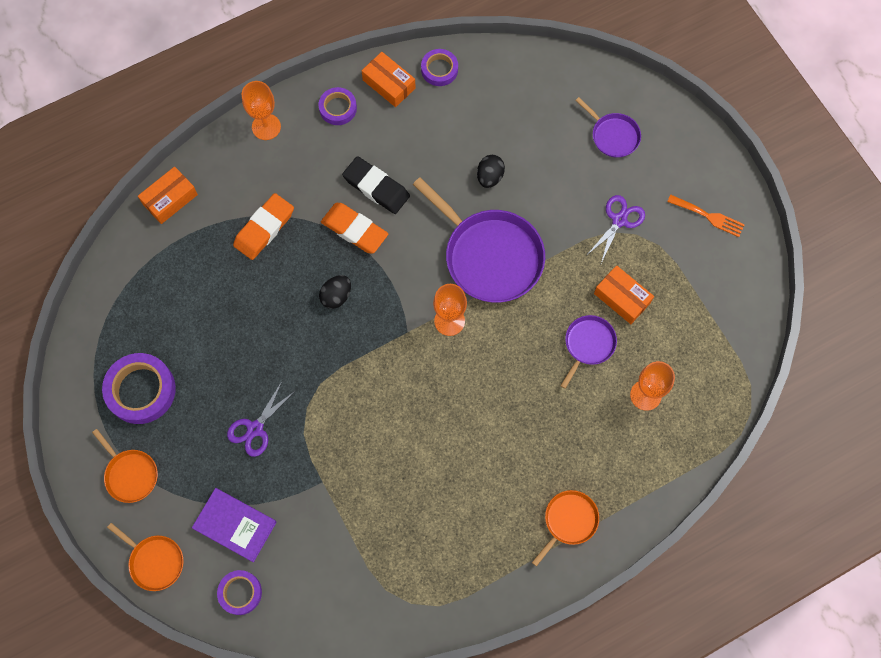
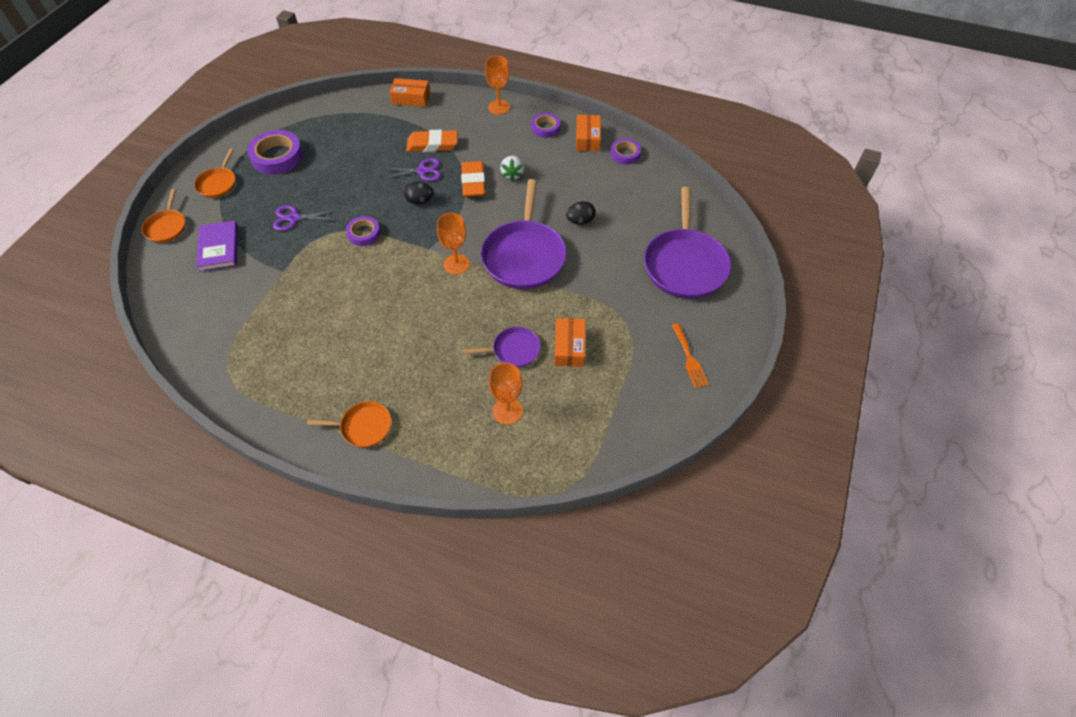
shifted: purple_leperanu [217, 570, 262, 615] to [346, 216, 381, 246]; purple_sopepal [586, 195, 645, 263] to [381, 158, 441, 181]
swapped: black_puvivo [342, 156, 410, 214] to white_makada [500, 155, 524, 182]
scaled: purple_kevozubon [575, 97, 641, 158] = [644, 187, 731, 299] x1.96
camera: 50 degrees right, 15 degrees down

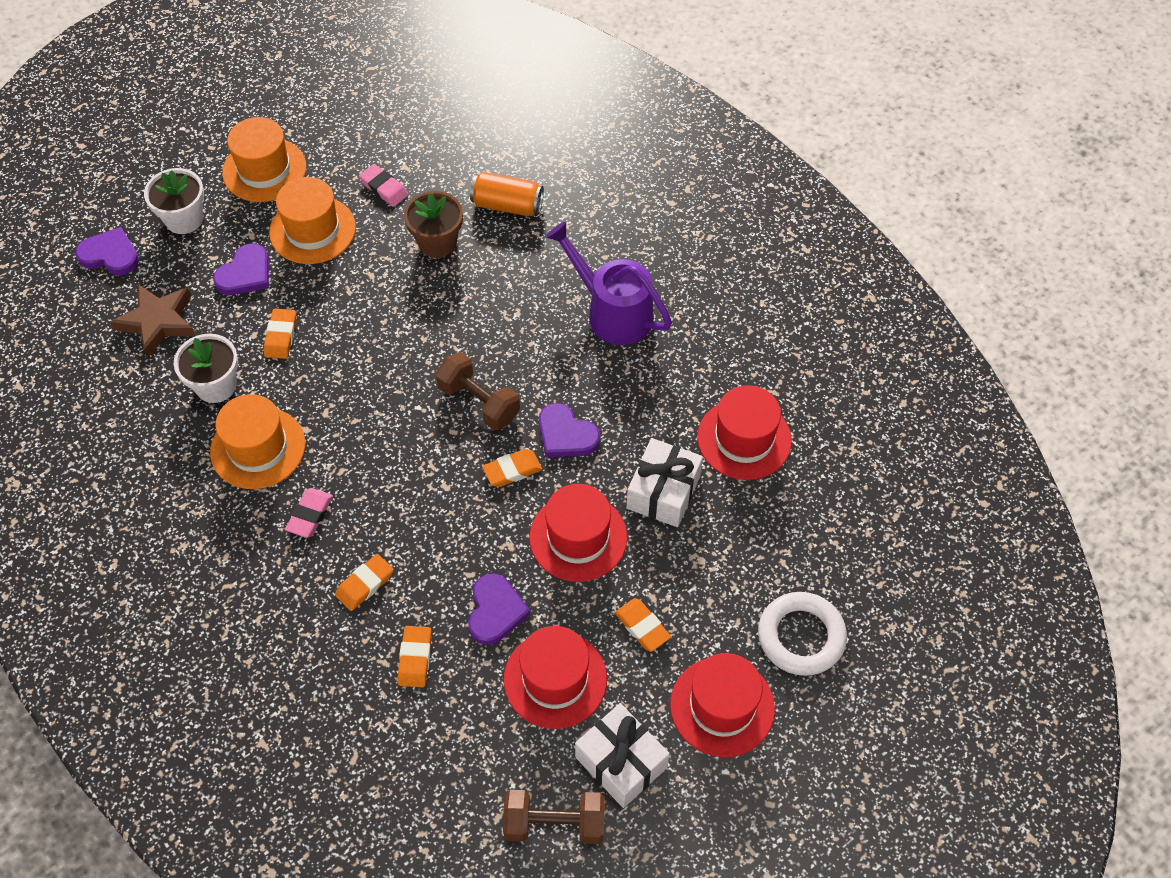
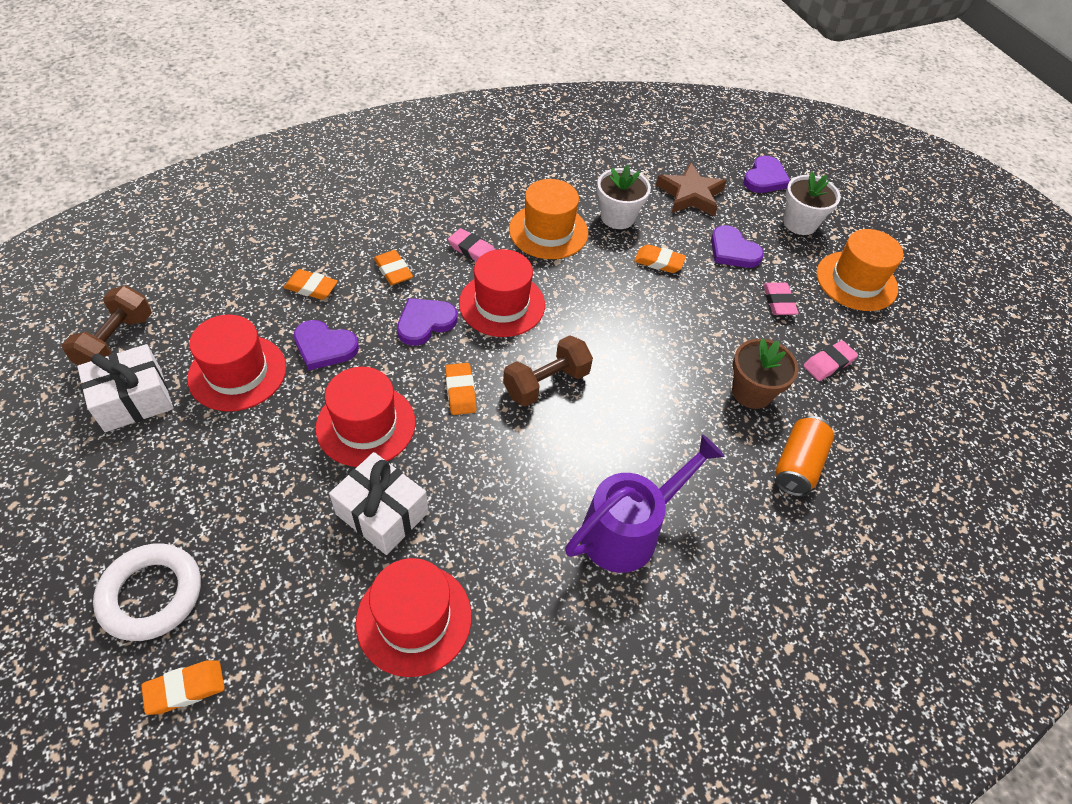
shifted: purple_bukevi [539, 403, 600, 457] to [397, 298, 458, 346]; orange_puvivo [615, 598, 671, 652] to [141, 660, 225, 715]; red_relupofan [670, 653, 775, 757] to [459, 249, 545, 337]
swapped: orange_relupofan [269, 177, 356, 264] to pink_puvivo [763, 283, 799, 315]
camera: 100 degrees right, 5 degrees down

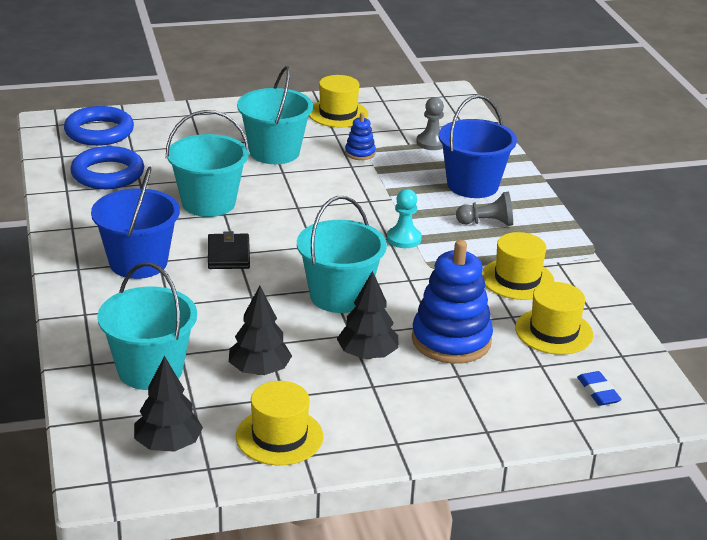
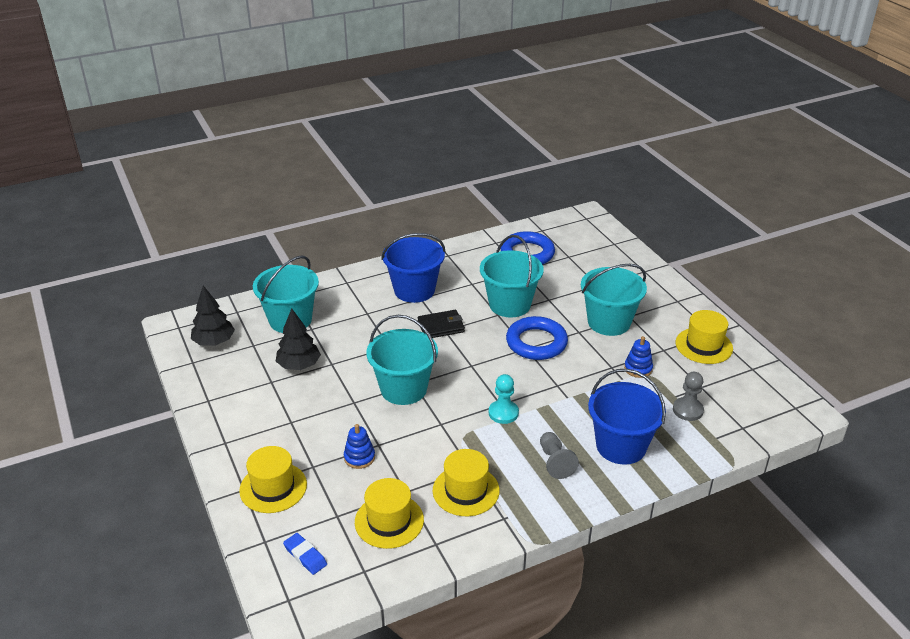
gone: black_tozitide [337, 271, 399, 359]
shifted: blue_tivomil [64, 106, 134, 146] to [506, 316, 568, 360]; yellow_relupofan [236, 381, 323, 465] to [239, 446, 307, 513]
rotated: blue_puvivo [577, 371, 622, 406] = [283, 533, 327, 575] 75 degrees clockwise
scaled: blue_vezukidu [412, 239, 493, 364] = [344, 424, 375, 469] x0.47
camera: 80 degrees right, 5 degrees up

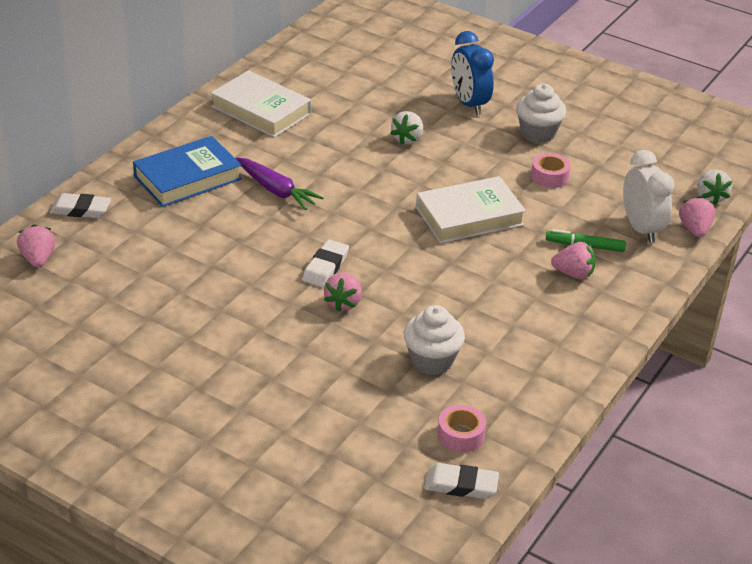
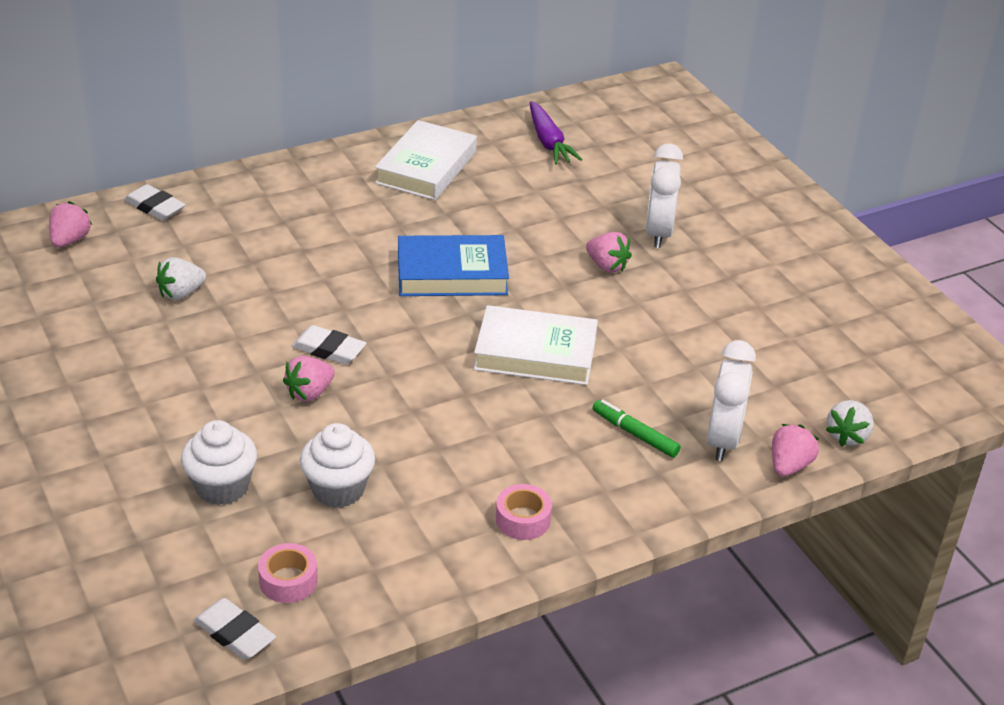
shifted: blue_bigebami [133, 136, 242, 207] to [398, 235, 509, 296]; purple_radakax [236, 158, 324, 210] to [530, 101, 582, 164]; white_makada [390, 111, 423, 145] to [156, 257, 206, 300]; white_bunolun [516, 84, 566, 143] to [181, 420, 257, 505]; pink_leperanu [531, 153, 571, 188] to [496, 484, 552, 540]; pink_makada [551, 242, 596, 279] to [586, 232, 632, 273]
repainted: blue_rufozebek [451, 31, 494, 115] to white_rufozebek [646, 143, 683, 248]
rotated: white_bigebami [211, 70, 311, 138] = [375, 120, 477, 200] 45 degrees clockwise; white_puvivo [302, 240, 349, 287] = [291, 325, 366, 365] 60 degrees clockwise
camera: 30 degrees right, 0 degrees up

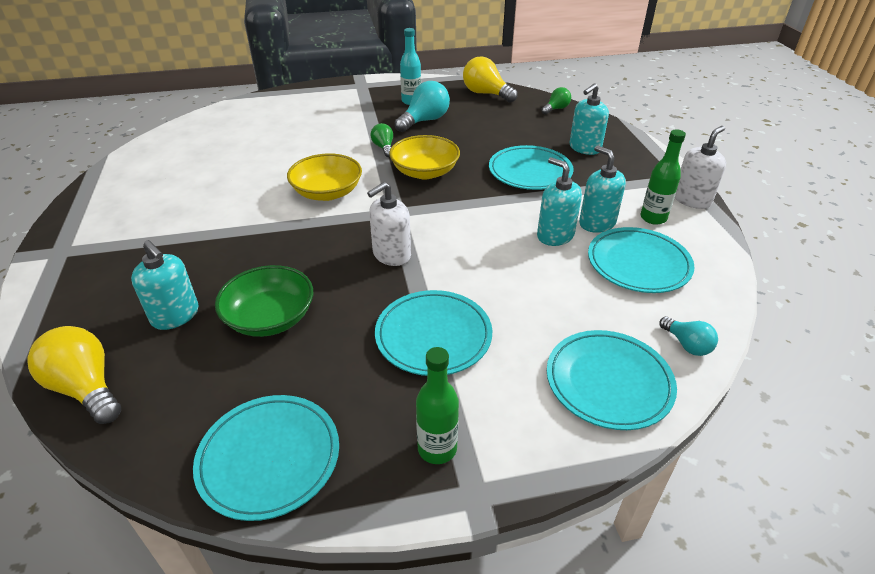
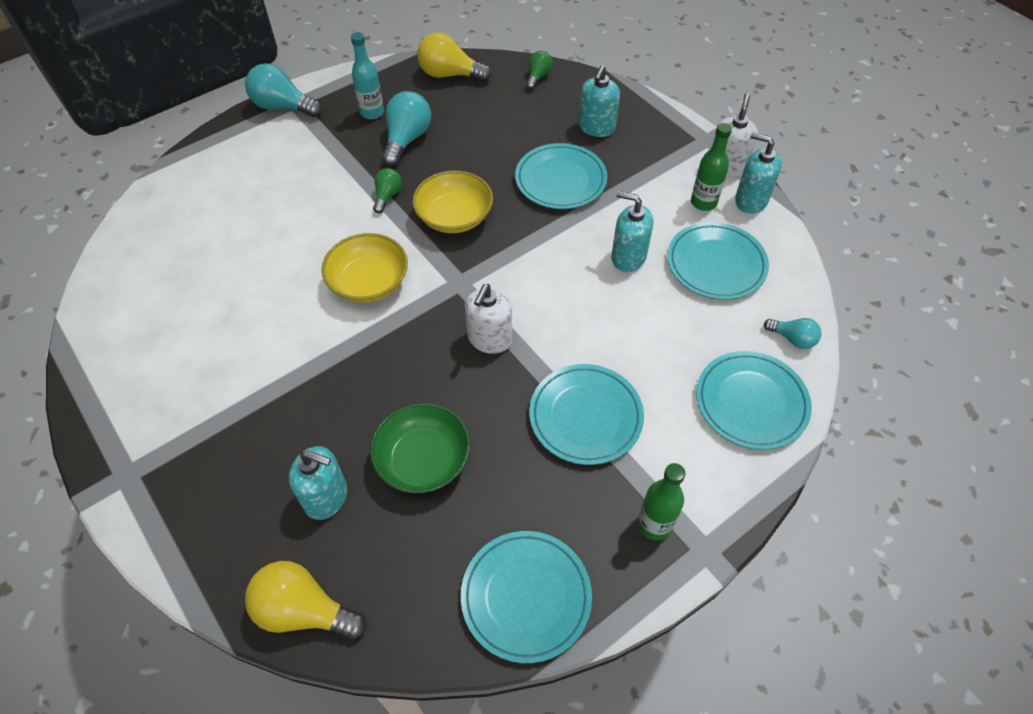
new: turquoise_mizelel [245, 63, 322, 117]
shifted: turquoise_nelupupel [579, 145, 626, 233] to [735, 132, 782, 214]
rotated: green_mizelel [370, 123, 393, 157] = [373, 168, 402, 213] 60 degrees clockwise
camera: 25 degrees left, 15 degrees up

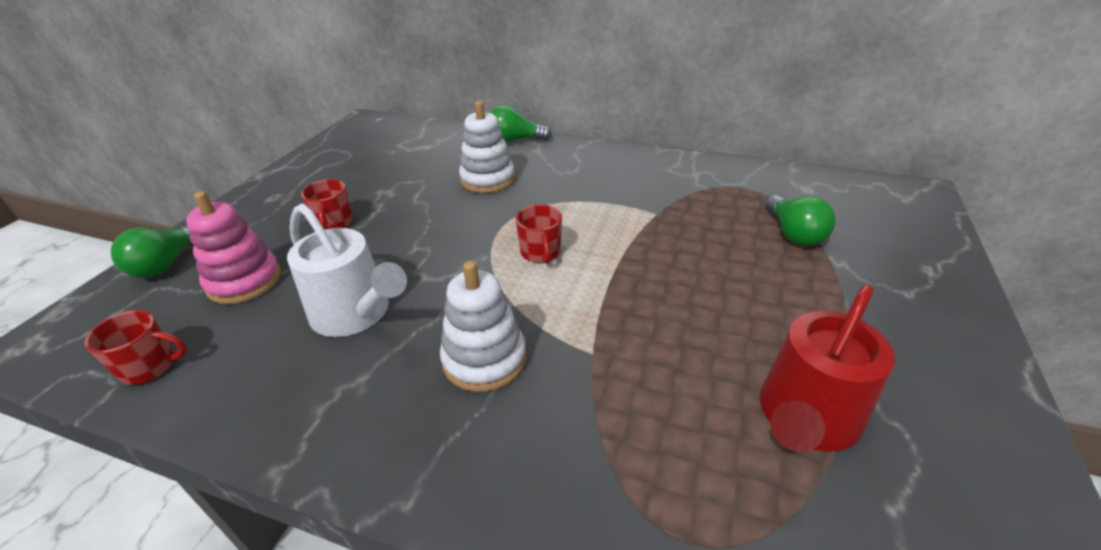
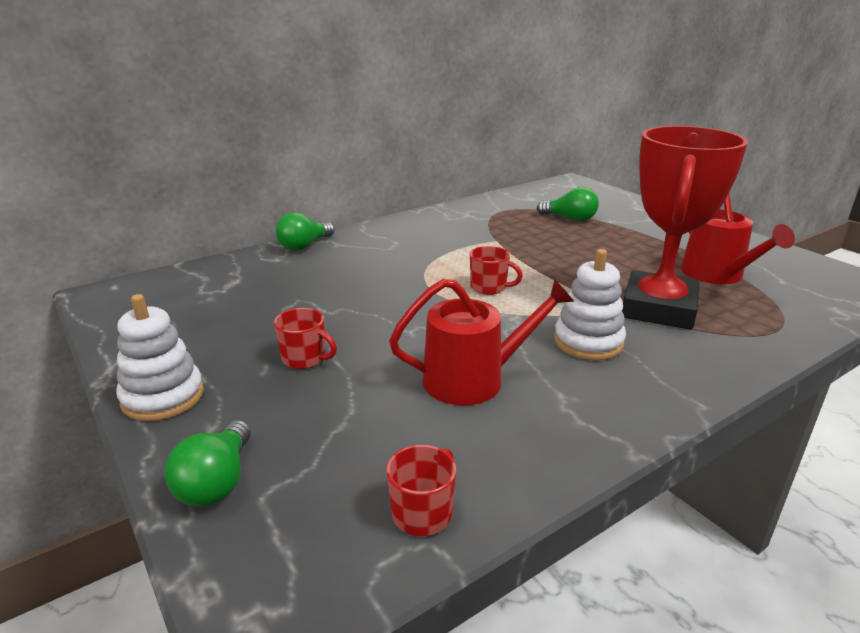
gone: pink_vezukidu [186, 191, 281, 304]
new: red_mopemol [622, 126, 748, 330]
shifted: white_vezukidu [459, 101, 515, 193] to [116, 294, 204, 421]
repainted: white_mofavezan [287, 203, 407, 337] to red_mofavezan [389, 279, 574, 406]
rotated: green_mizelel [111, 225, 192, 278] = [165, 420, 251, 507] 45 degrees clockwise
camera: 55 degrees left, 10 degrees down

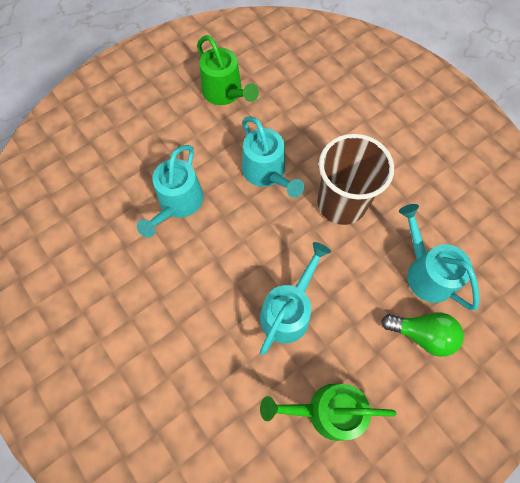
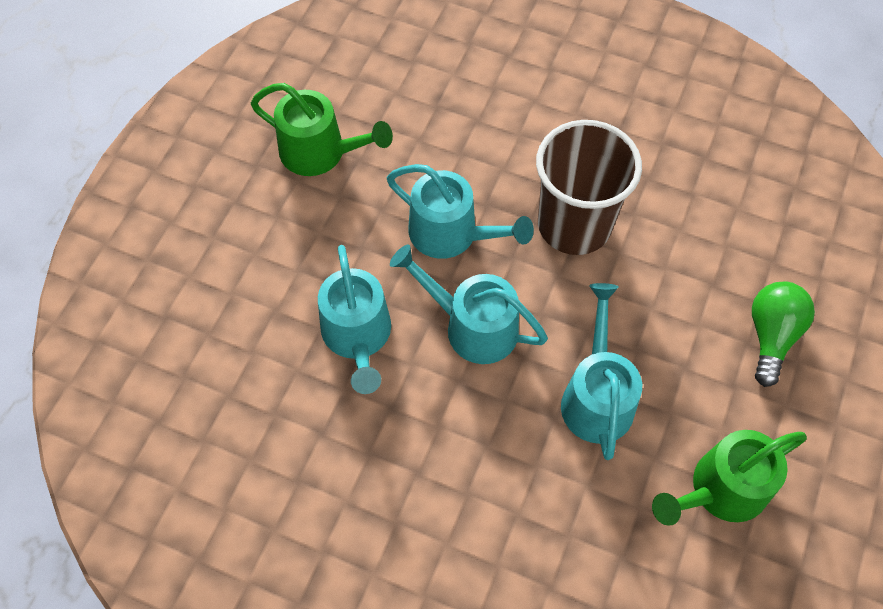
shifted: turquoise_mofavezan [399, 204, 479, 310] to [390, 244, 548, 364]
rotated: green_mizelel [381, 313, 464, 357] = [752, 281, 815, 387] 60 degrees counterclockwise
camera: 30 degrees left, 5 degrees down

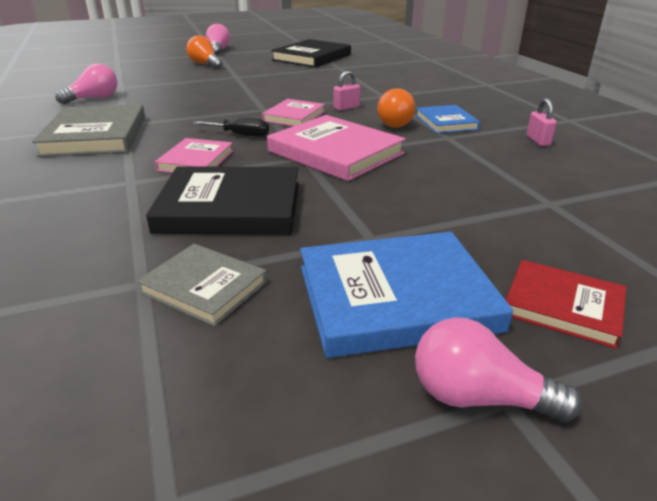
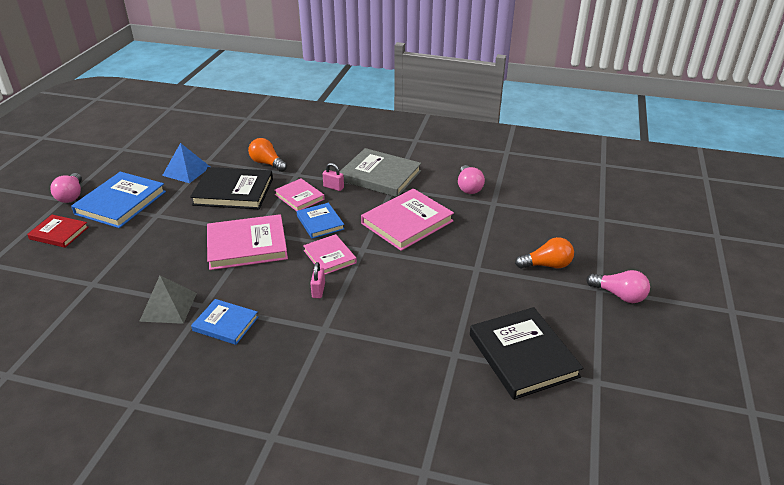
new: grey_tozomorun [139, 275, 197, 324]; pink_bigebami [361, 189, 454, 251]
shifted: orange_mizelel [377, 88, 415, 128] to [248, 138, 287, 172]; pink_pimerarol [527, 98, 557, 146] to [323, 163, 344, 191]
swapped: grey_bigebami [137, 244, 267, 326] to blue_tozomorun [162, 143, 210, 183]; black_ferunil [193, 118, 269, 137] to blue_bigebami [297, 203, 344, 239]
rotated: black_bigebami [146, 166, 299, 235] = [190, 167, 273, 209] 60 degrees clockwise; pink_mizelel [415, 317, 582, 422] = [50, 173, 82, 203] 120 degrees clockwise; red_bigebami [506, 260, 626, 349] = [27, 215, 89, 248] 45 degrees clockwise
camera: 125 degrees right, 5 degrees up

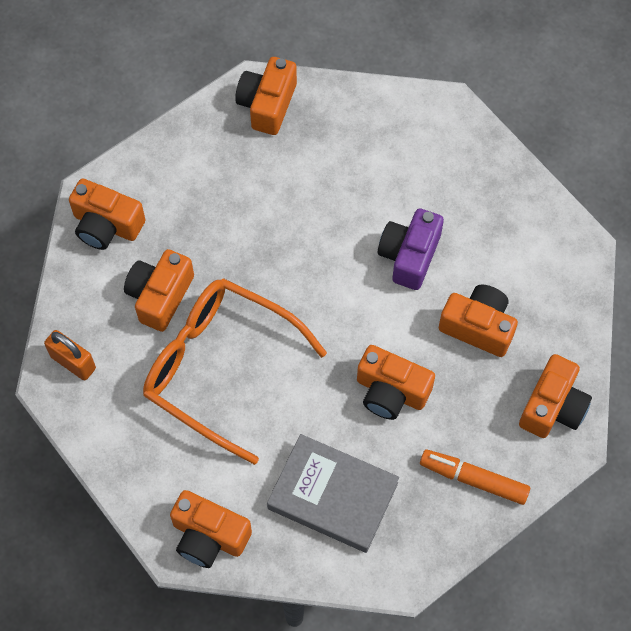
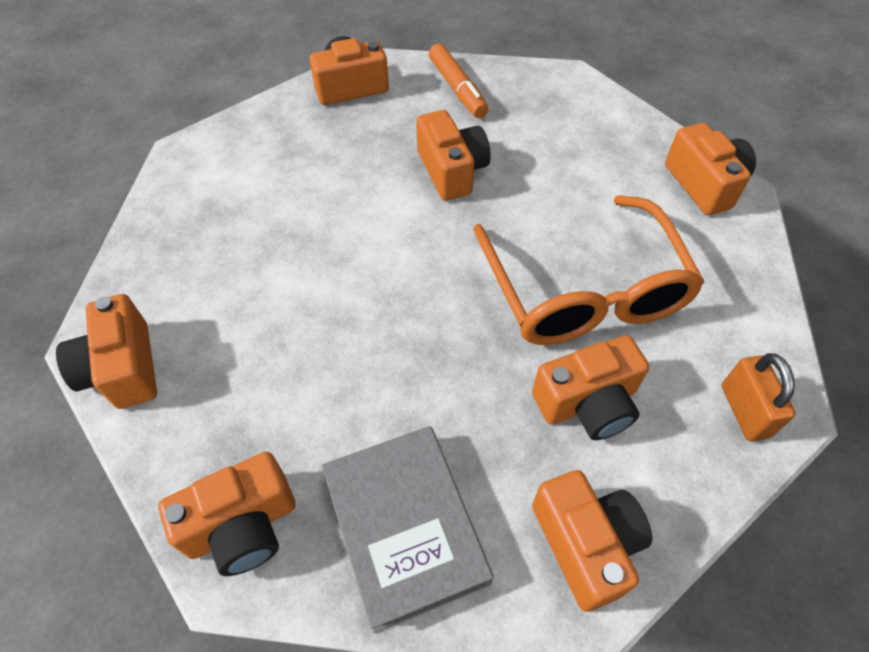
gone: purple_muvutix [378, 208, 444, 290]
shifted: grey_bigebami [267, 434, 399, 553] to [322, 426, 494, 633]; orange_muvutix [439, 285, 518, 357] to [56, 294, 157, 409]
camera: 135 degrees left, 10 degrees down

